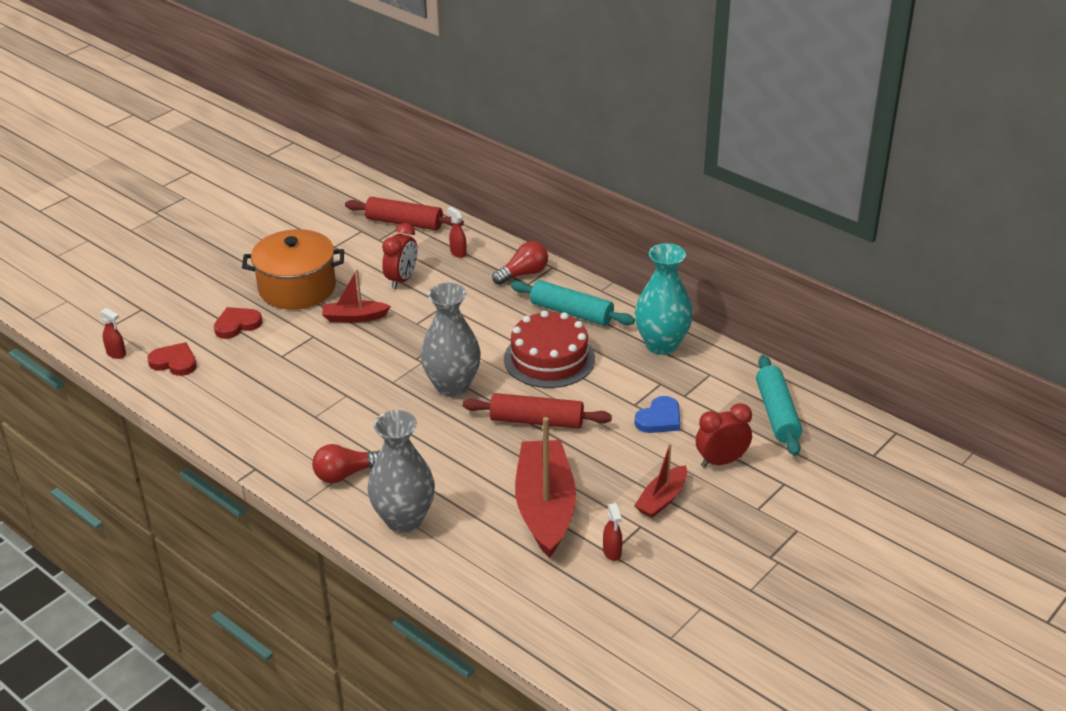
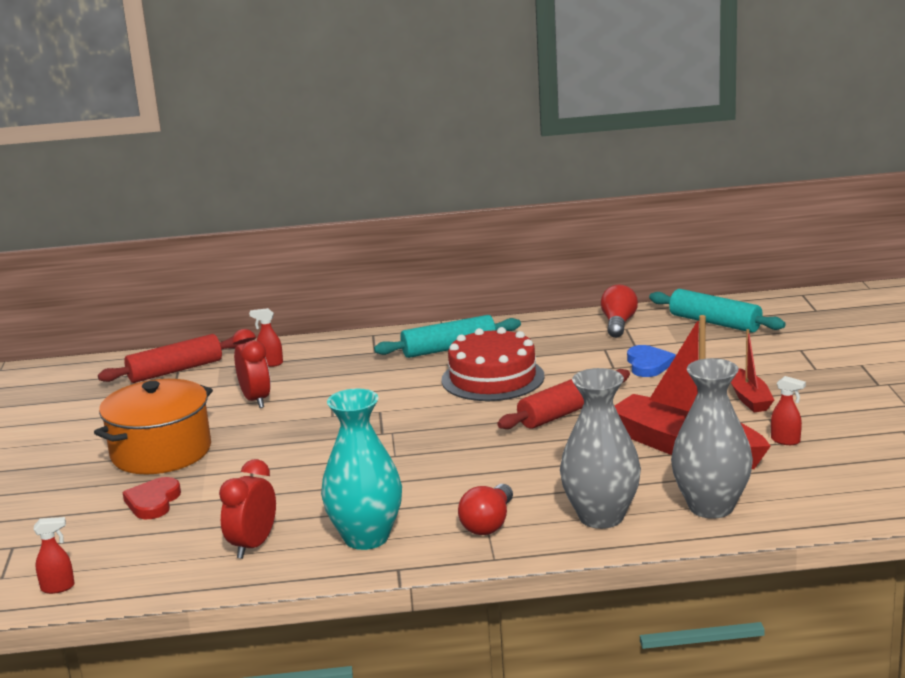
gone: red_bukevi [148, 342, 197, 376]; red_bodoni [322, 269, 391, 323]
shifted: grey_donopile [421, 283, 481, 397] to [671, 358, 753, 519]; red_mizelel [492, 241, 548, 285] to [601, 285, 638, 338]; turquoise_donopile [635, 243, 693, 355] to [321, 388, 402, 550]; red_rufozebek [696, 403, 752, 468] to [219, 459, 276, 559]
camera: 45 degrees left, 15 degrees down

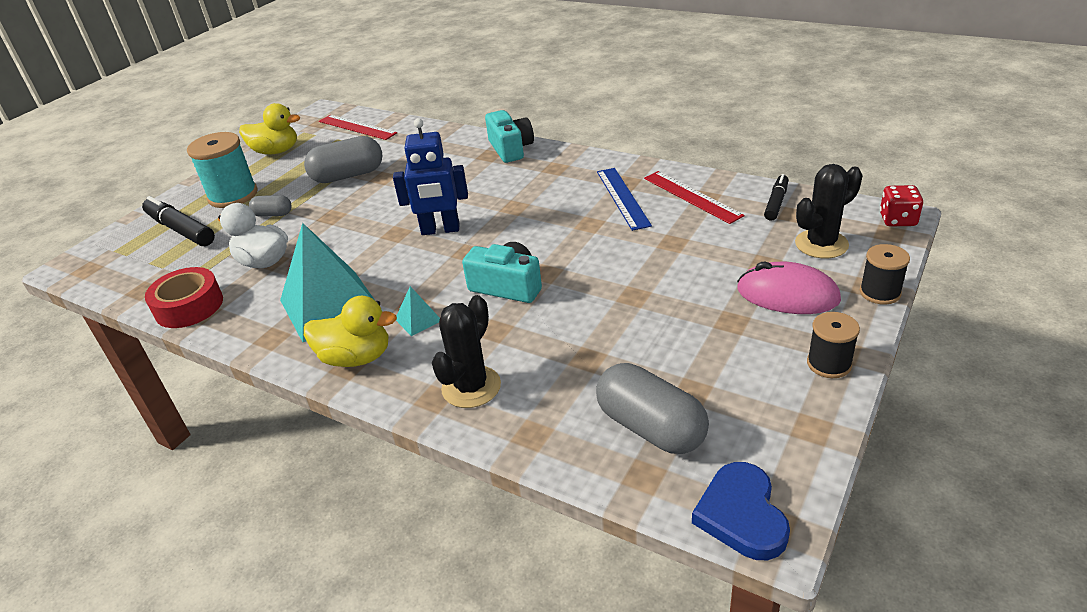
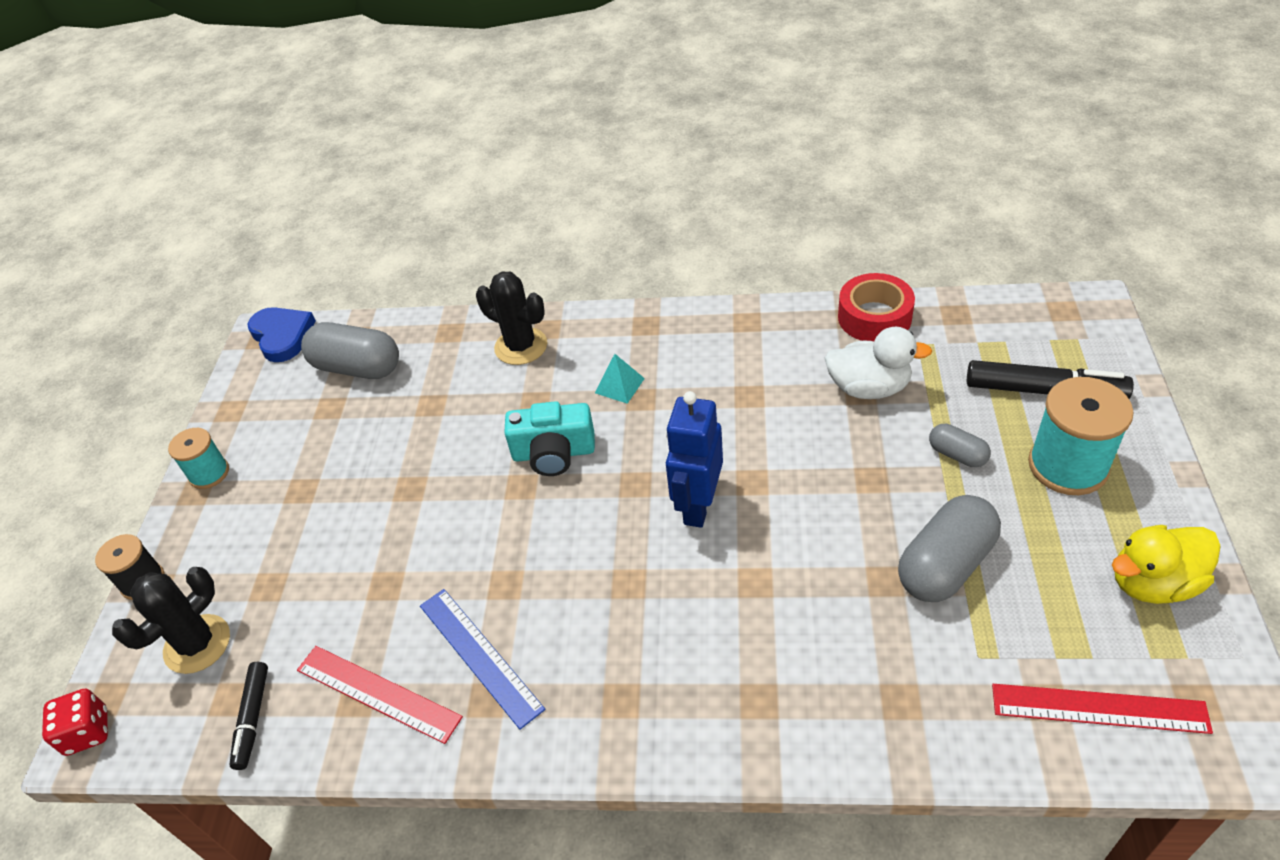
gone: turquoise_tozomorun [280, 223, 382, 342]; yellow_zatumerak [304, 296, 397, 367]; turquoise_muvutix [485, 110, 534, 163]; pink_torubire [737, 262, 841, 314]
repainted: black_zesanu [807, 312, 860, 378] to turquoise_zesanu [168, 428, 229, 489]
rotated: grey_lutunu [249, 195, 292, 217] = [929, 424, 991, 467] 60 degrees clockwise; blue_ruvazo [393, 118, 468, 235] = [666, 391, 723, 528] 45 degrees counterclockwise; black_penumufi [432, 295, 501, 408] = [476, 272, 547, 365] 60 degrees counterclockwise
camera: 155 degrees right, 10 degrees up

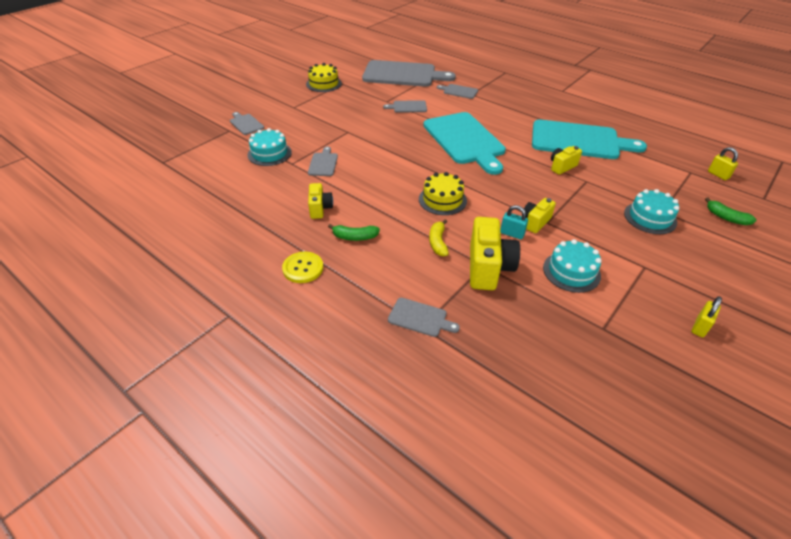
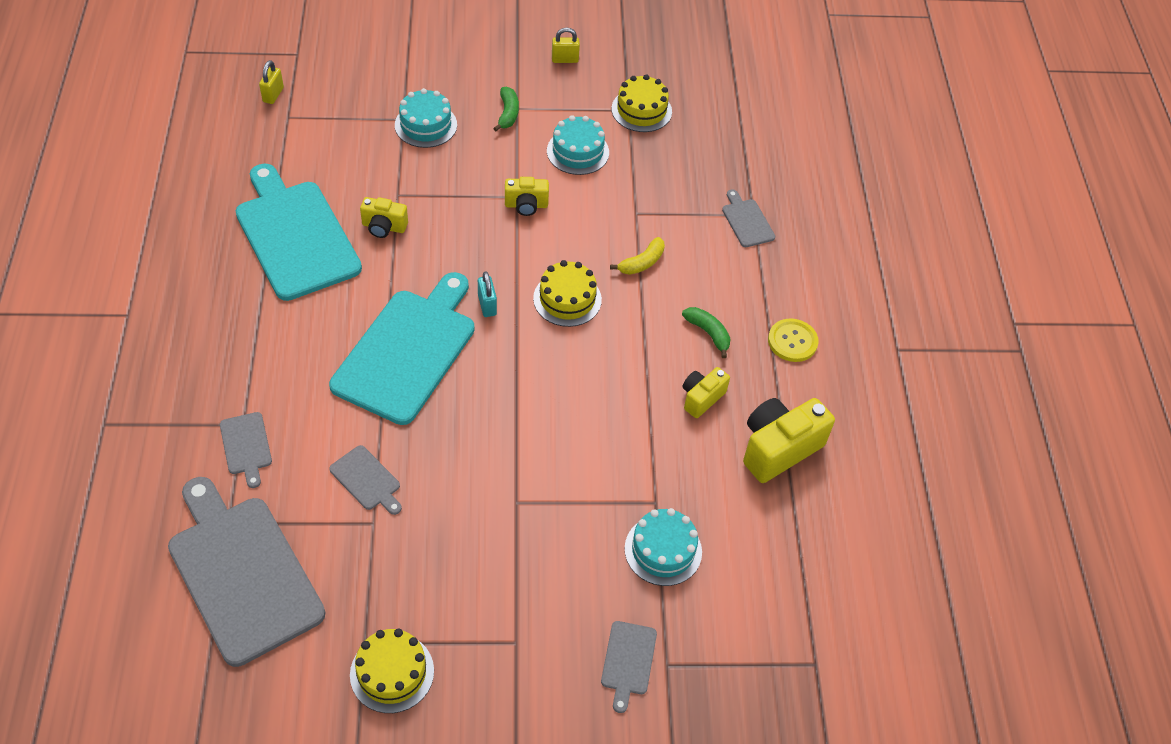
gone: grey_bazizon [308, 147, 338, 176]
new: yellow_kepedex [612, 74, 672, 132]
shifted: yellow_muvutix [470, 217, 520, 290] to [743, 398, 835, 483]; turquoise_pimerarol [500, 205, 528, 239] to [478, 271, 497, 317]; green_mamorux [705, 197, 757, 225] to [493, 87, 519, 131]
camera: 135 degrees left, 10 degrees up

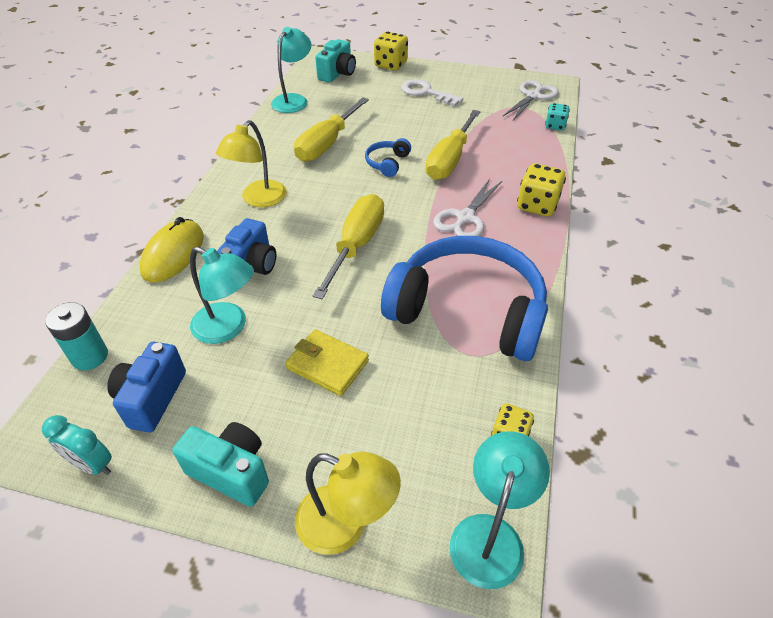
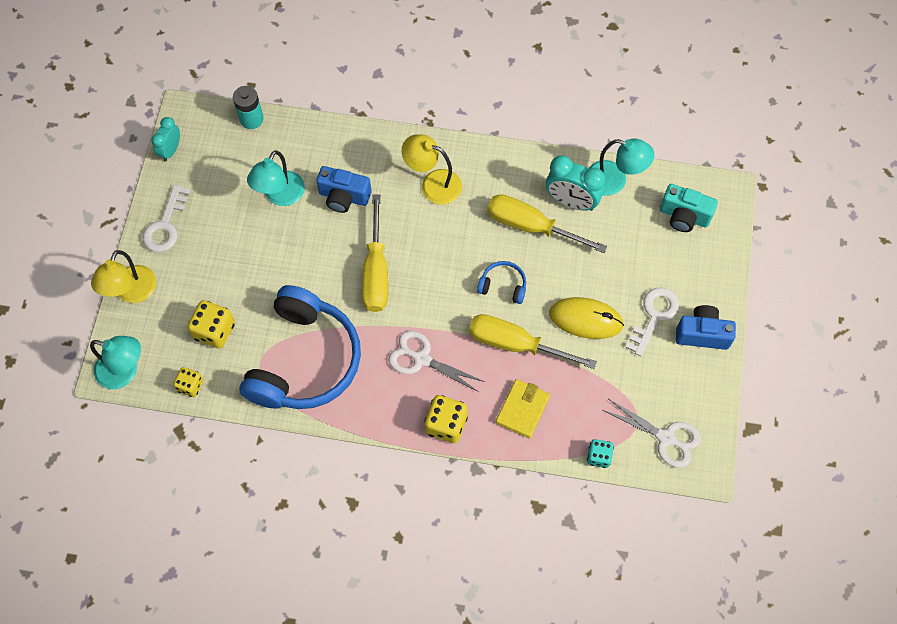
new: turquoise_rufozebek [546, 155, 606, 211]
shifted: blue_muvutix [107, 342, 186, 433] to [676, 305, 736, 350]; yellow_torubire [140, 217, 204, 283] to [549, 297, 624, 339]; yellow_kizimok [285, 329, 369, 396] to [496, 379, 550, 439]; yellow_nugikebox [374, 32, 408, 70] to [188, 300, 235, 349]
swapped: turquoise_muvutix [173, 422, 269, 507] to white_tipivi [143, 184, 191, 252]
rotated: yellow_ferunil [313, 194, 384, 299] = [362, 194, 388, 312] 75 degrees clockwise
camera: 85 degrees right, 20 degrees up

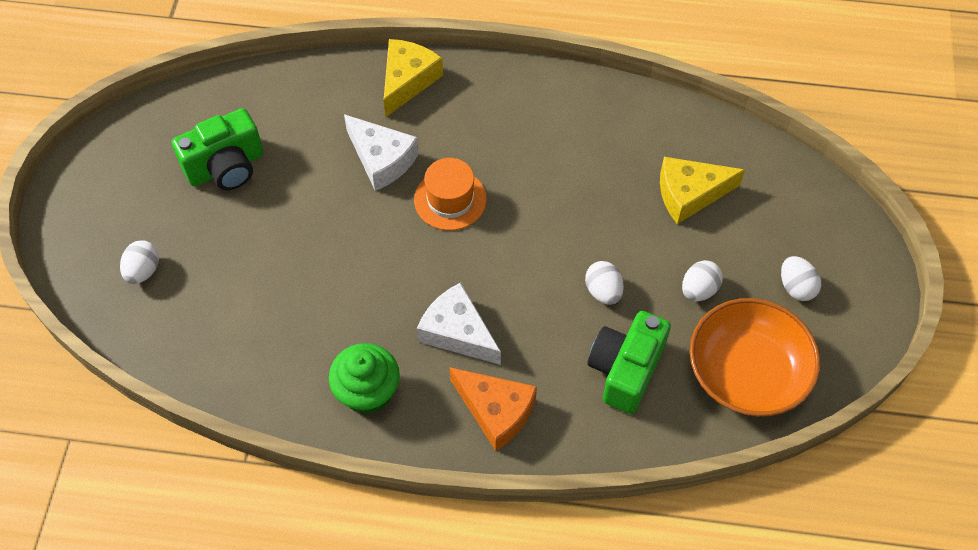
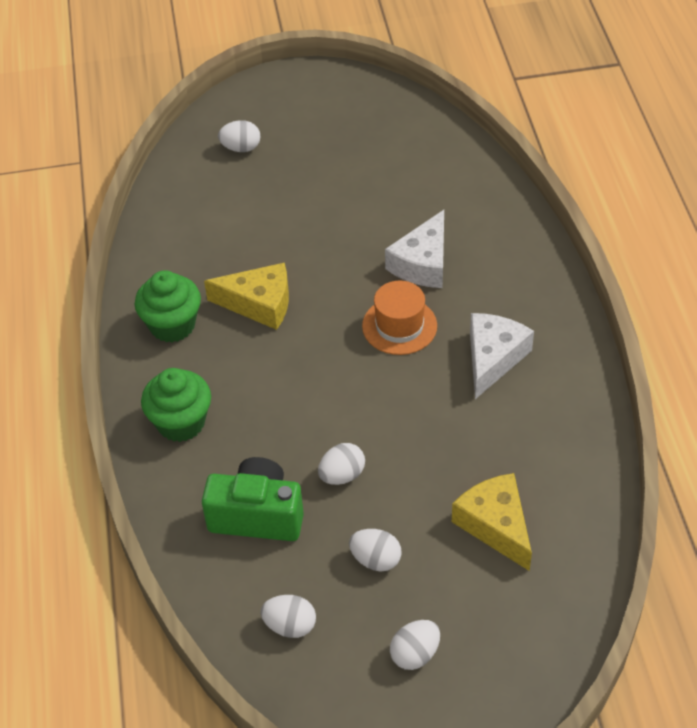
gone: green_muvutix [172, 108, 264, 190]
shifted: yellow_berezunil [383, 39, 443, 117] to [204, 262, 289, 330]; white_berezunil [417, 282, 501, 365] to [470, 313, 534, 399]
swapped: orange_berezunil [449, 367, 537, 451] to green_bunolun [141, 368, 211, 442]; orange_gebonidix [690, 298, 820, 417] to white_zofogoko [261, 595, 316, 638]
camera: 75 degrees right, 10 degrees down

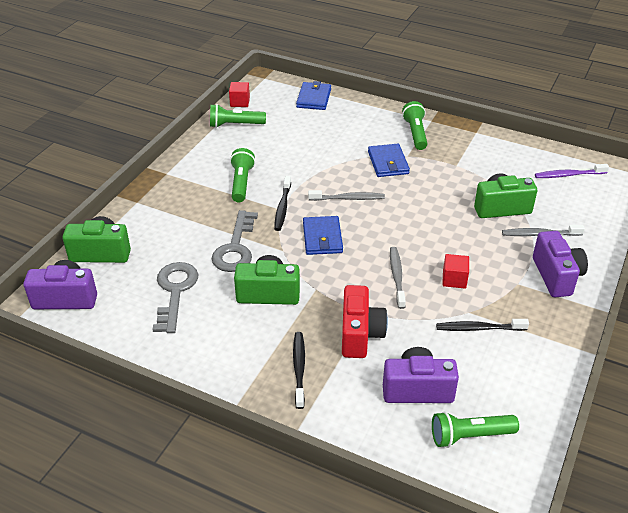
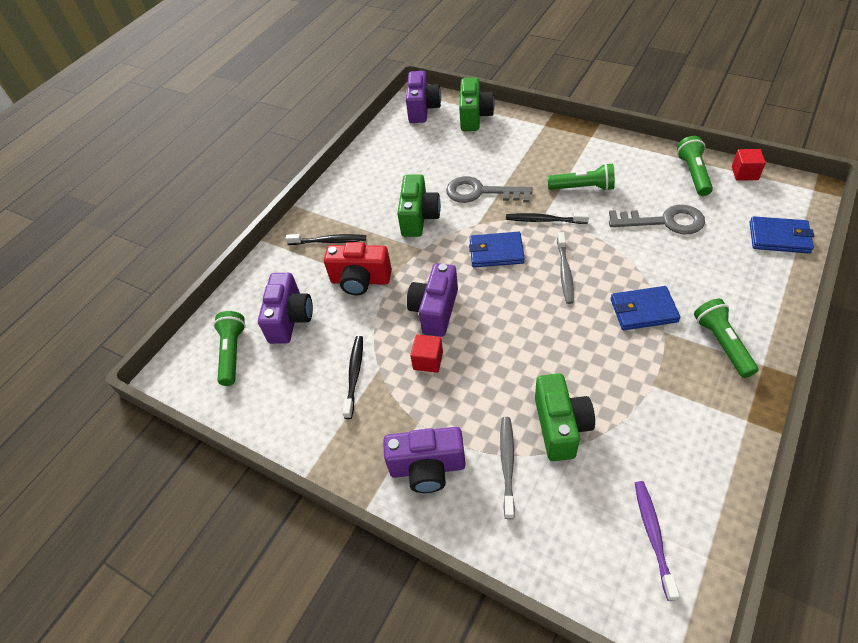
shifted: grey_tipivi [152, 262, 198, 333] to [609, 205, 705, 235]
swapped: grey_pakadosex [390, 247, 406, 309] to purple_muvutix [407, 263, 458, 337]
rotated: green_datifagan [402, 101, 428, 150] = [694, 299, 759, 378] 105 degrees counterclockwise
camera: 100 degrees right, 10 degrees up

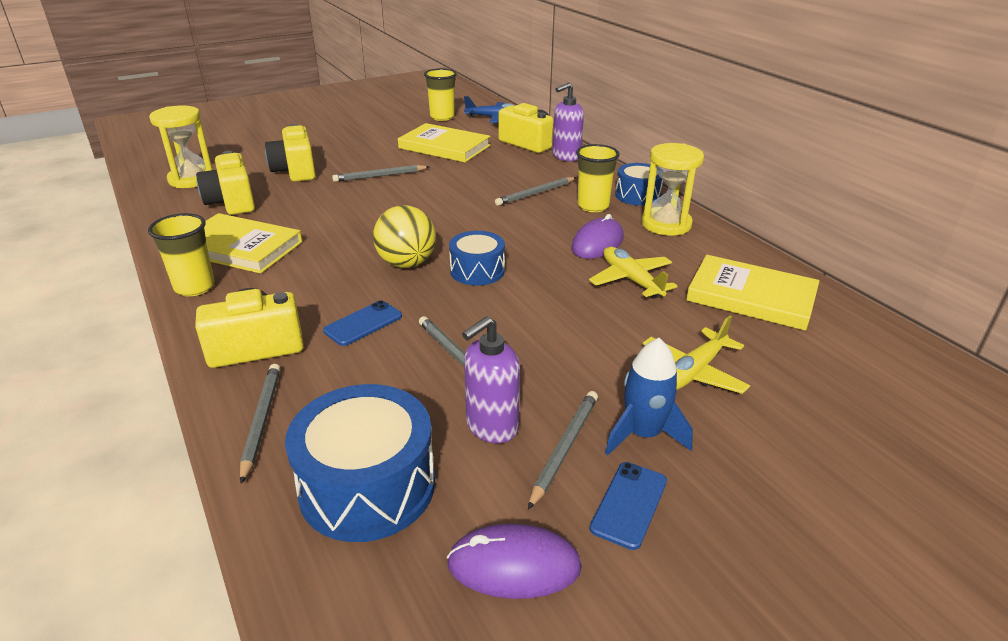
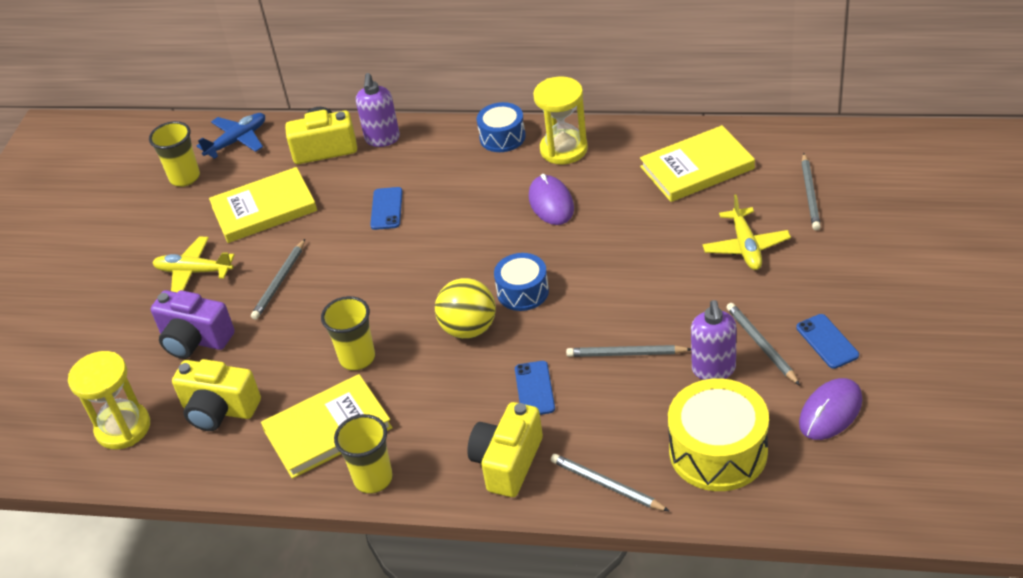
gone: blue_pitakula [605, 338, 693, 455]
new: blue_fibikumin [370, 187, 403, 230]
shifted: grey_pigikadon [495, 177, 576, 206] to [801, 153, 821, 231]; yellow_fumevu [576, 144, 620, 212] to [321, 296, 375, 371]; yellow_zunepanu [589, 247, 678, 299] to [152, 236, 235, 292]
repainted: yellow_muvutix [265, 124, 316, 182] to purple_muvutix [151, 290, 235, 359]; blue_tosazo [285, 384, 435, 542] to yellow_tosazo [668, 378, 769, 491]
camera: 45 degrees left, 10 degrees up

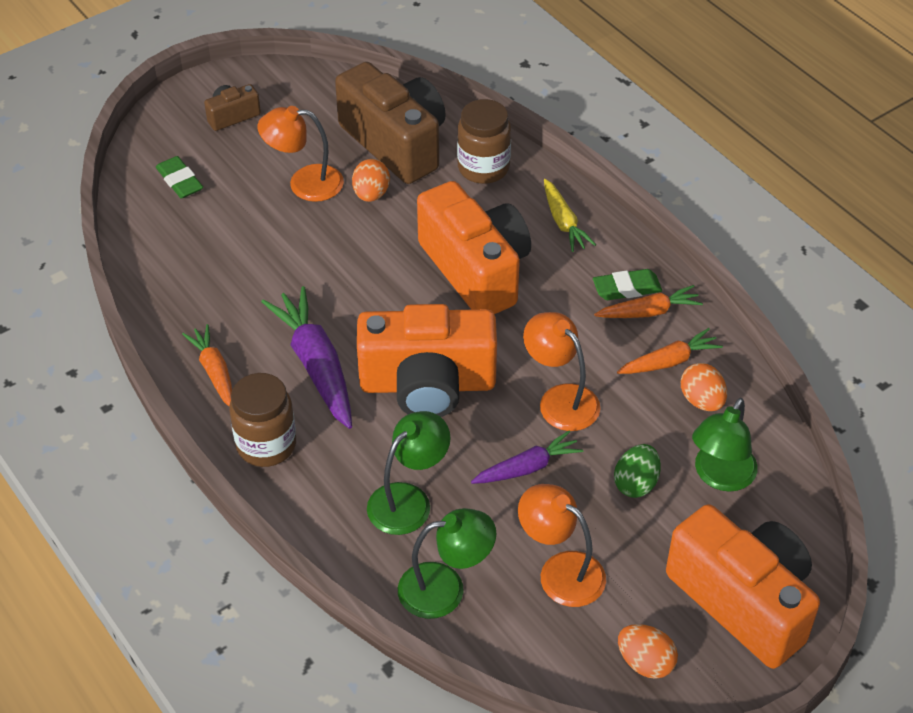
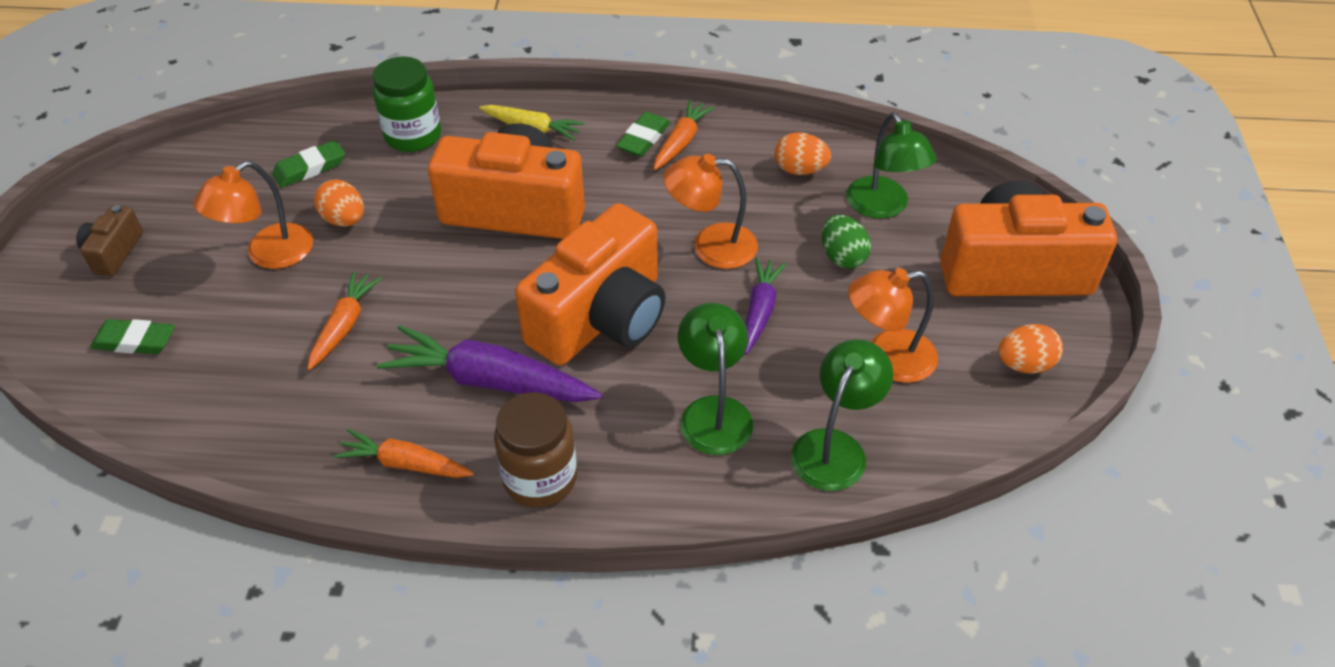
shifted: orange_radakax [617, 328, 723, 374] to [307, 271, 382, 370]
swapped: brown_muvutix [335, 62, 446, 184] to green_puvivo [272, 140, 345, 188]
repainted: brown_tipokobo [457, 99, 511, 184] to green_tipokobo [373, 56, 441, 152]
camera: 50 degrees left, 0 degrees up

